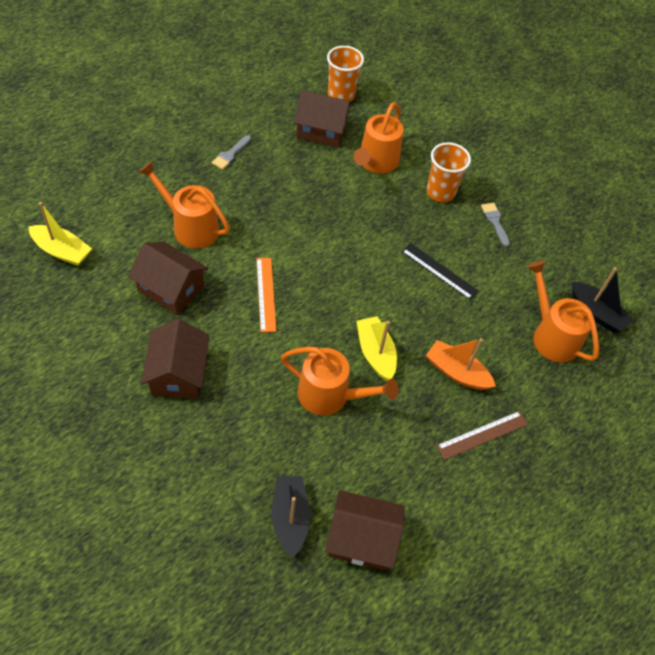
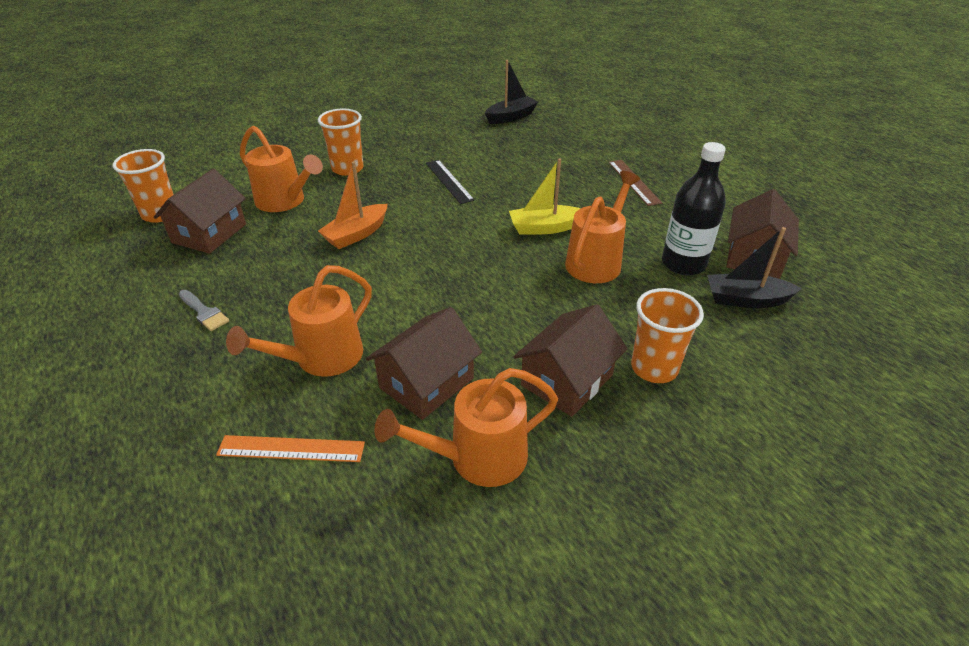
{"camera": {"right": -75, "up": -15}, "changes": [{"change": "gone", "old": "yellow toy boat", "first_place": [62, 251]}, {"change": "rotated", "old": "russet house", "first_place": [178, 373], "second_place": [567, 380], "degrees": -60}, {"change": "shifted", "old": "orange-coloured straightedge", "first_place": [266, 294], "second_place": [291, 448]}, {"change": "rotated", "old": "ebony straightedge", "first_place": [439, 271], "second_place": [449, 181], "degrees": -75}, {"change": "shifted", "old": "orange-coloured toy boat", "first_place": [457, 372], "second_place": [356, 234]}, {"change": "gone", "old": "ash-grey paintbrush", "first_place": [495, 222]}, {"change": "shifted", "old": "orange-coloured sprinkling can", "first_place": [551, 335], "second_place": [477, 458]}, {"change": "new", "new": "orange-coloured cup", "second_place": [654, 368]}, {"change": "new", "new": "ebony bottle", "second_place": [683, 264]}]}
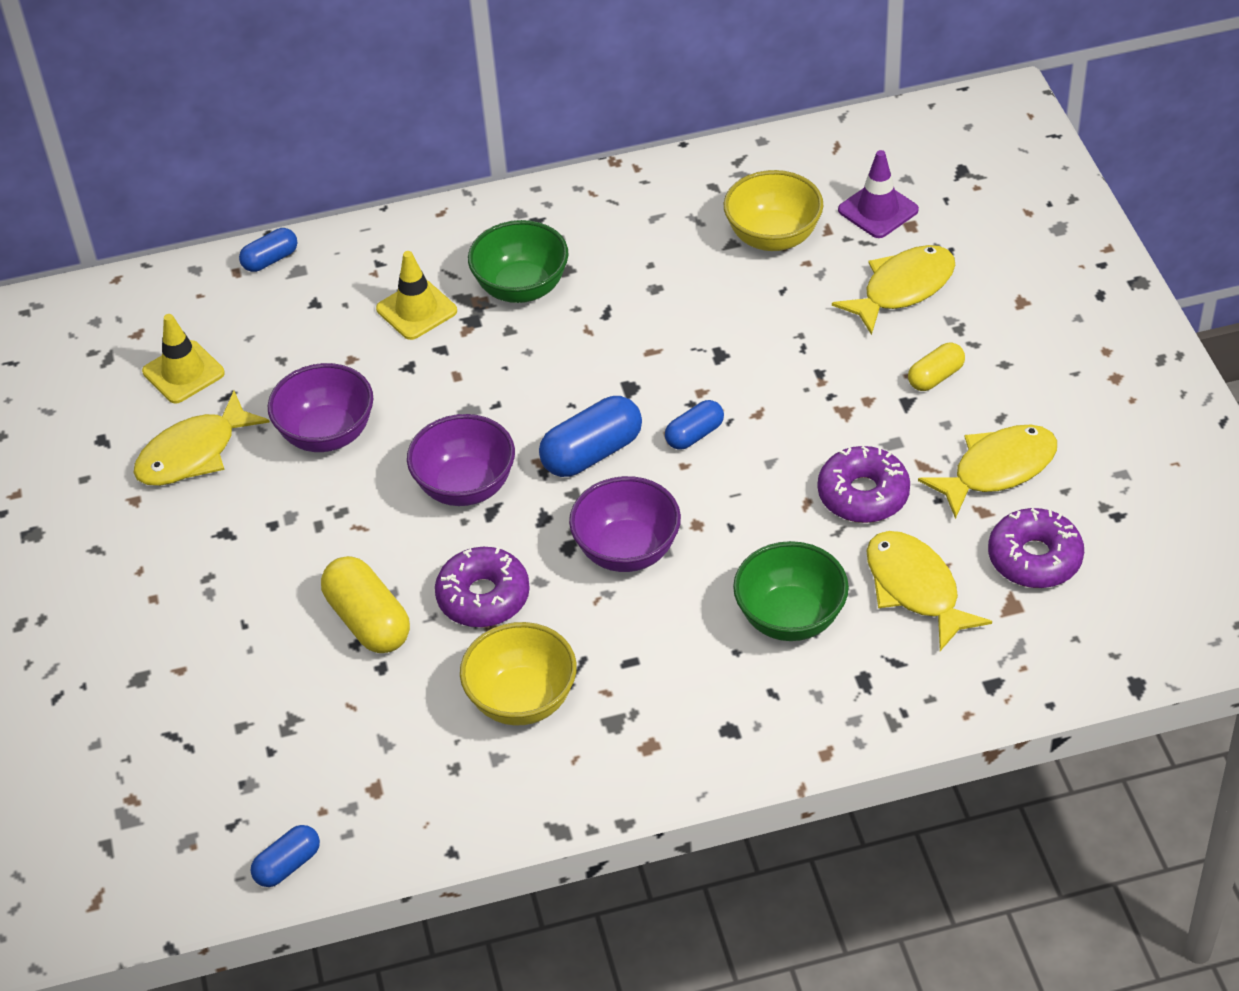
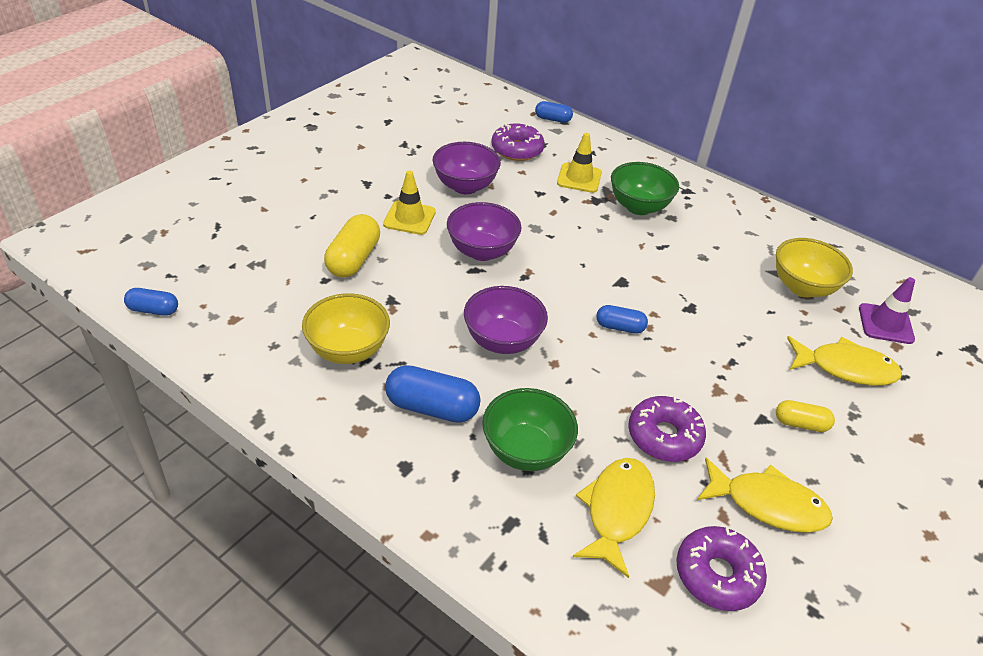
{"camera": {"right": 45, "up": -5}, "changes": [{"change": "gone", "old": "yellow fish figure", "first_place": [194, 453]}, {"change": "shifted", "old": "yellow traffic cone", "first_place": [183, 372], "second_place": [409, 218]}, {"change": "shifted", "old": "purple donut", "first_place": [483, 597], "second_place": [517, 150]}, {"change": "shifted", "old": "royal blue pill", "first_place": [592, 453], "second_place": [432, 407]}]}
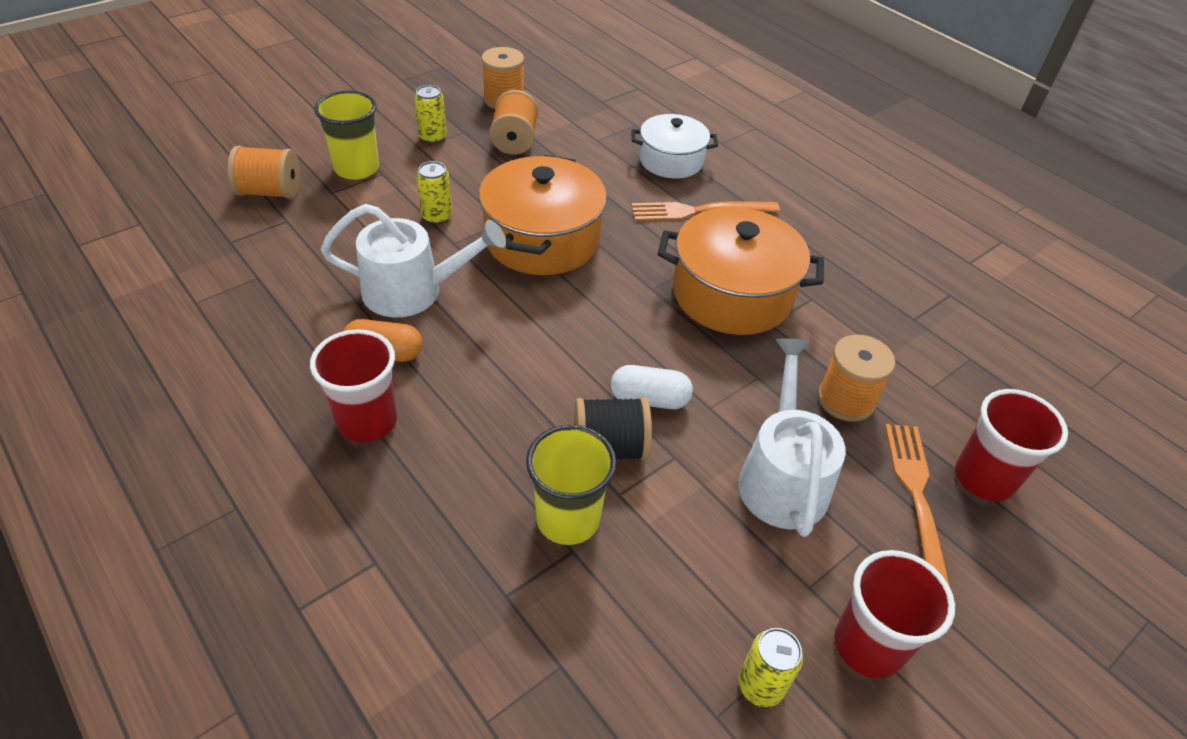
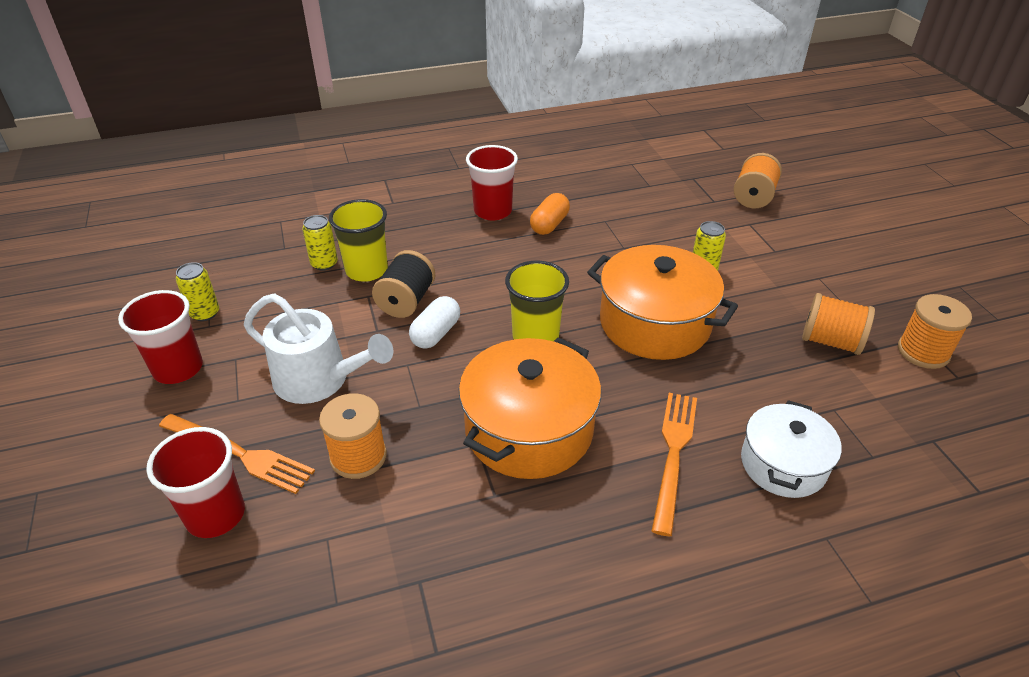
{"camera": {"right": 115, "up": -5}, "changes": [{"change": "shifted", "old": "yellow cup", "first_place": [356, 168], "second_place": [535, 337]}, {"change": "gone", "old": "pure white sprinkling can", "first_place": [412, 291]}, {"change": "shifted", "old": "yellow can", "first_place": [433, 137], "second_place": [324, 263]}]}
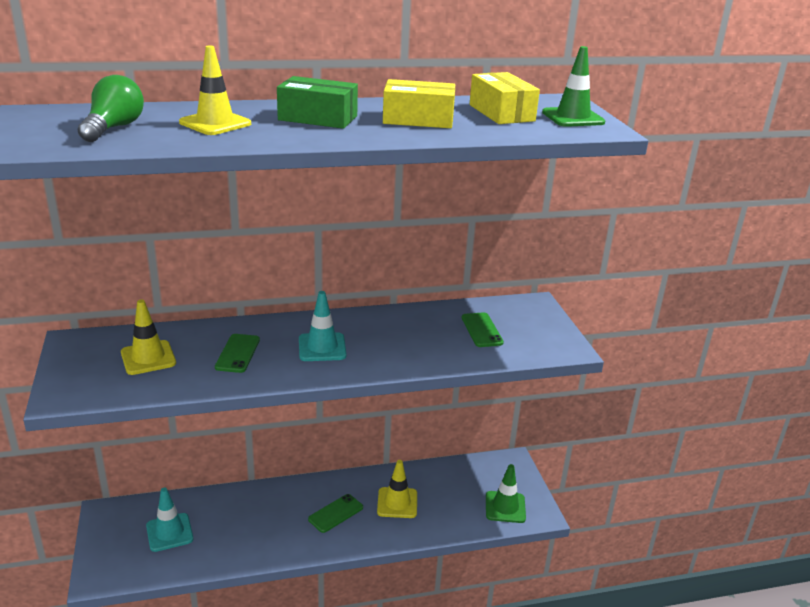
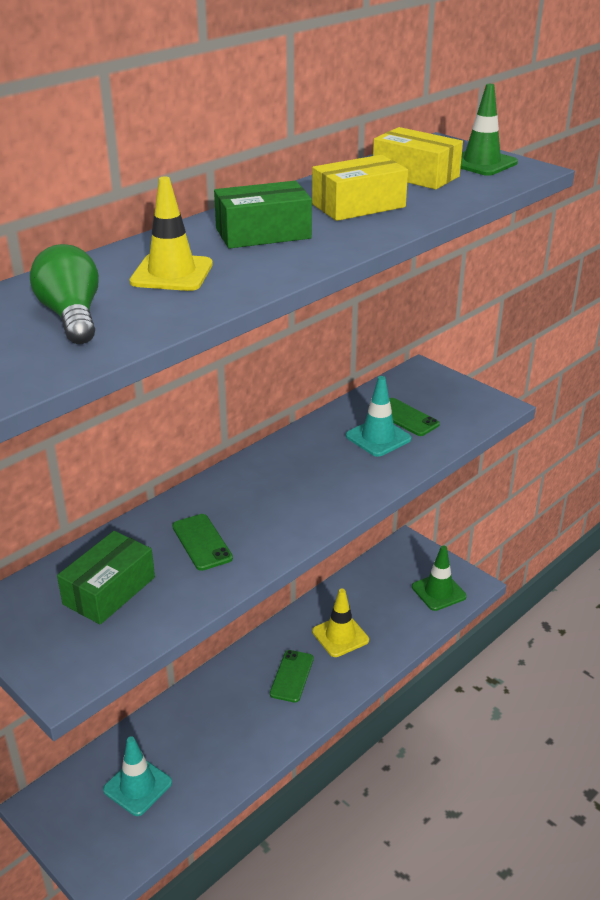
{"camera": {"right": -30, "up": 5}, "changes": [{"change": "swapped", "old": "yellow traffic cone", "new": "green parcel", "first_place": [148, 358], "second_place": [109, 590]}, {"change": "shifted", "old": "aqua traffic cone", "first_place": [322, 347], "second_place": [378, 437]}]}
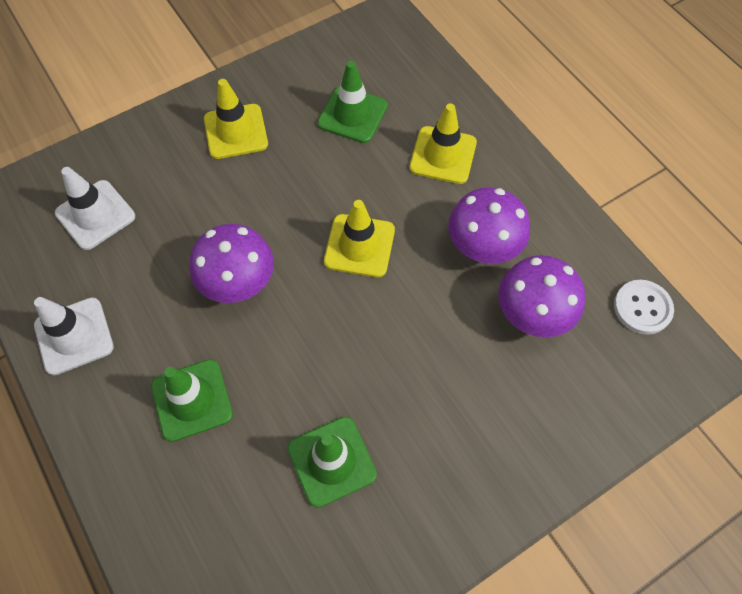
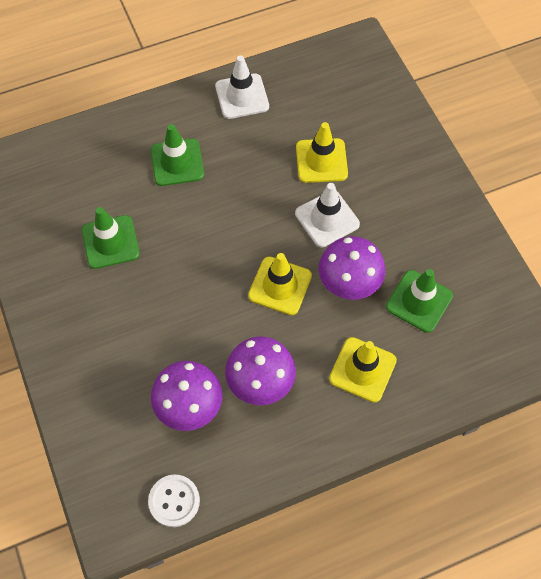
{"camera": {"right": 100, "up": 0}, "changes": [{"change": "shifted", "old": "pure white traffic cone", "first_place": [95, 215], "second_place": [327, 219]}, {"change": "shifted", "old": "purple fungus", "first_place": [238, 283], "second_place": [349, 283]}, {"change": "shifted", "old": "yellow traffic cone", "first_place": [236, 131], "second_place": [321, 161]}]}
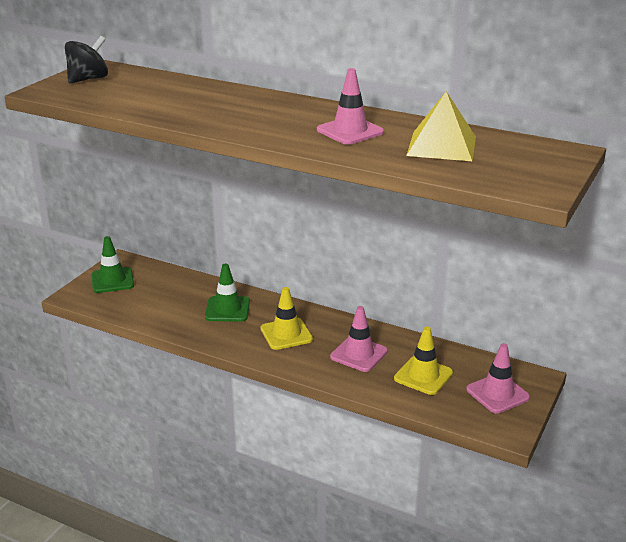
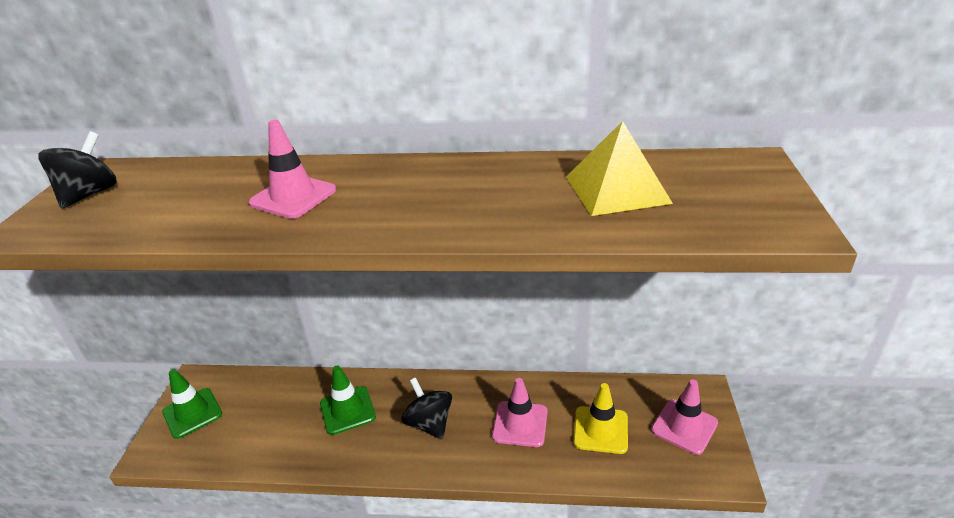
{"camera": {"right": -20, "up": 5}, "changes": [{"change": "swapped", "old": "yellow traffic cone", "new": "ebony spinning top", "first_place": [286, 334], "second_place": [429, 423]}, {"change": "shifted", "old": "rosy traffic cone", "first_place": [350, 131], "second_place": [293, 197]}]}
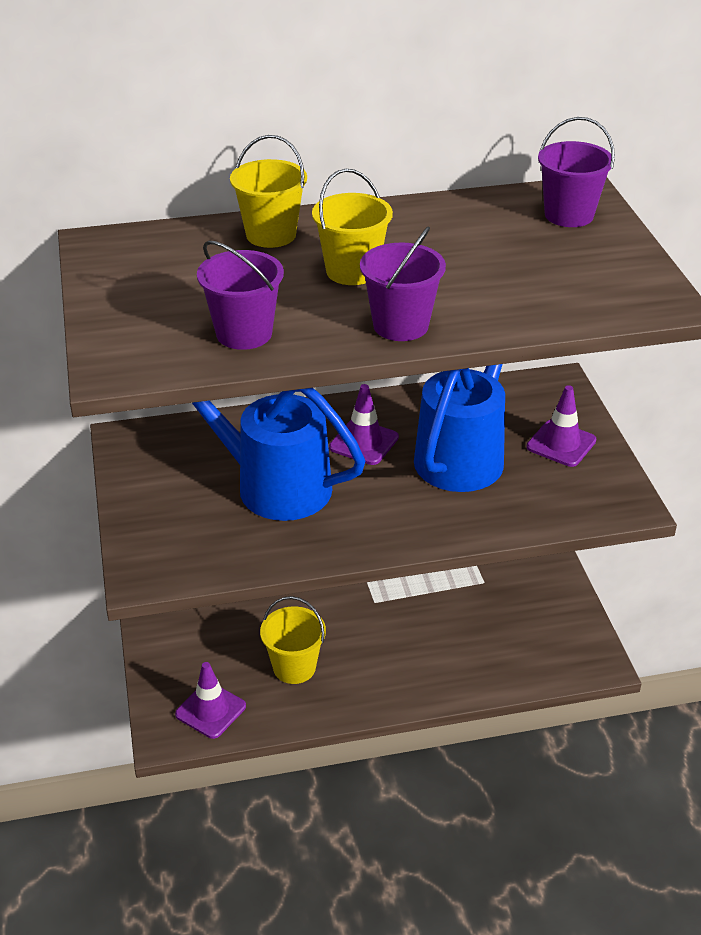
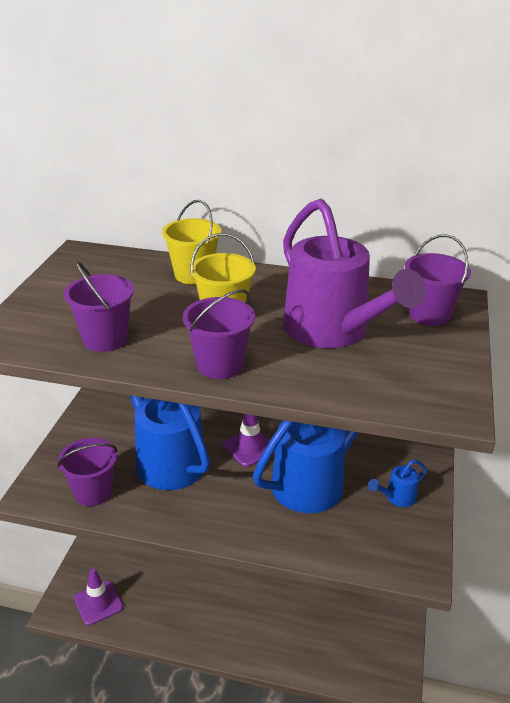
{"camera": {"right": 25, "up": -5}, "changes": [{"change": "gone", "old": "yellow bucket", "first_place": [294, 667]}, {"change": "swapped", "old": "purple traffic cone", "new": "royal blue sprinkling can", "first_place": [561, 444], "second_place": [397, 497]}, {"change": "new", "new": "purple bucket", "second_place": [93, 492]}, {"change": "new", "new": "purple sprinkling can", "second_place": [333, 332]}]}
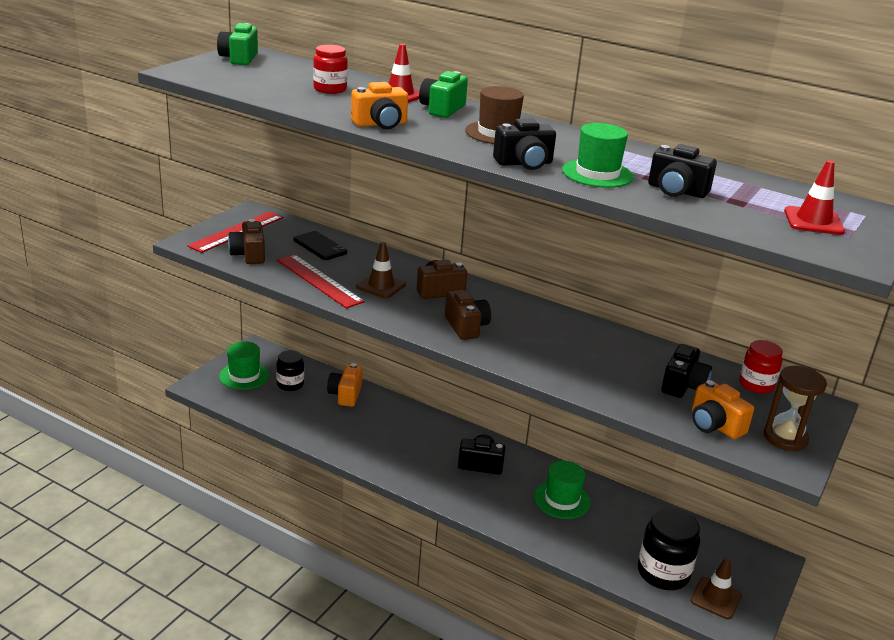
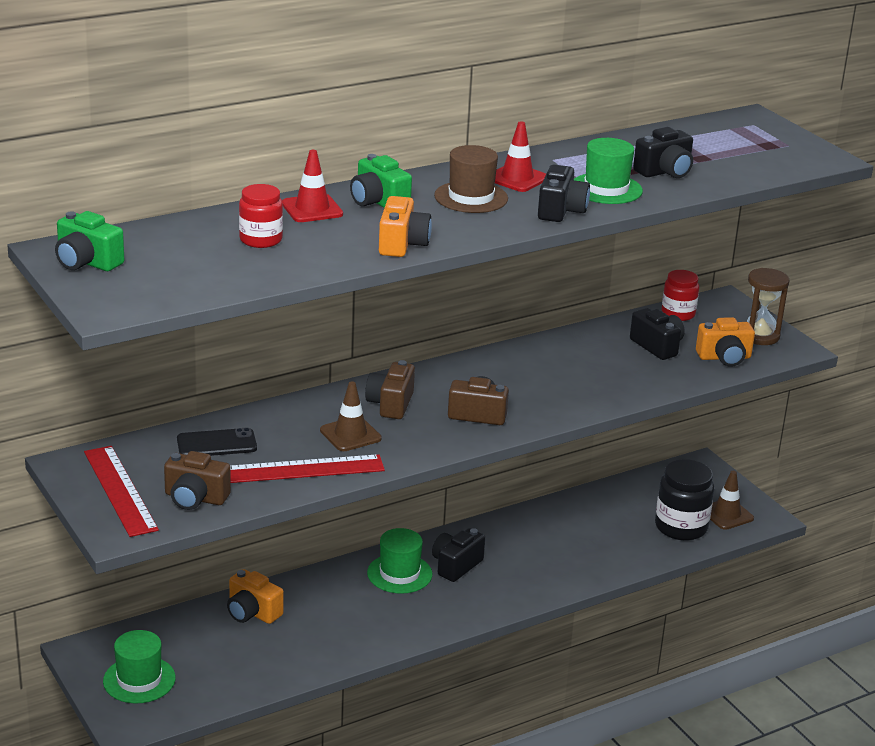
{"camera": {"right": -60, "up": 0}, "changes": [{"change": "gone", "old": "ebony jam jar", "first_place": [290, 384]}, {"change": "shifted", "old": "green tall hat", "first_place": [562, 500], "second_place": [399, 573]}, {"change": "shifted", "old": "red traffic cone", "first_place": [813, 221], "second_place": [517, 178]}]}
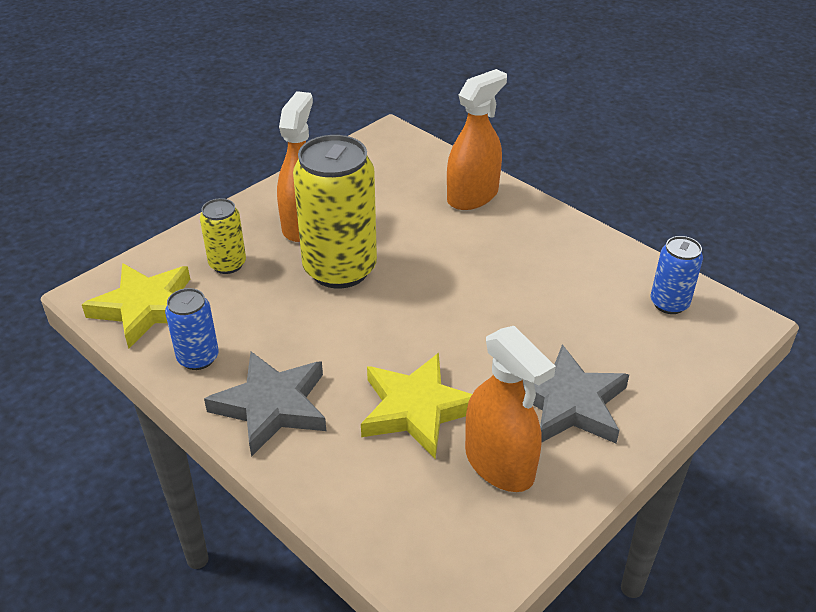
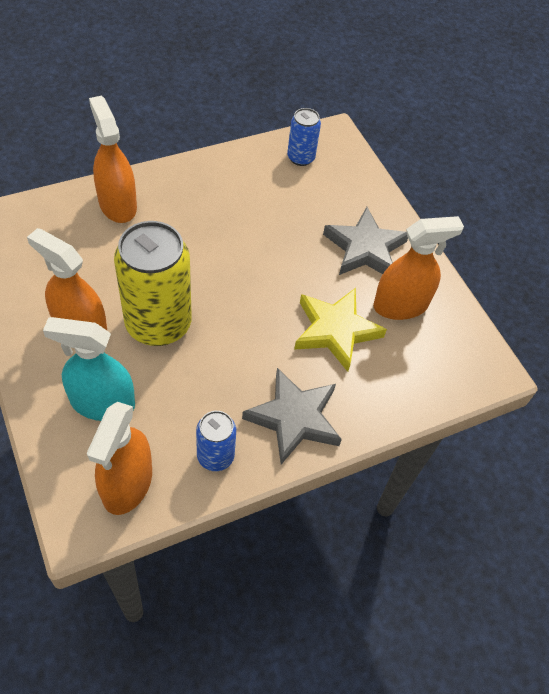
{"camera": {"right": -75, "up": 15}, "changes": [{"change": "swapped", "old": "yellow star", "new": "orange-coloured sprayer", "first_place": [145, 308], "second_place": [127, 484]}, {"change": "swapped", "old": "yellow can", "new": "aqua sprayer", "first_place": [227, 264], "second_place": [102, 403]}]}
